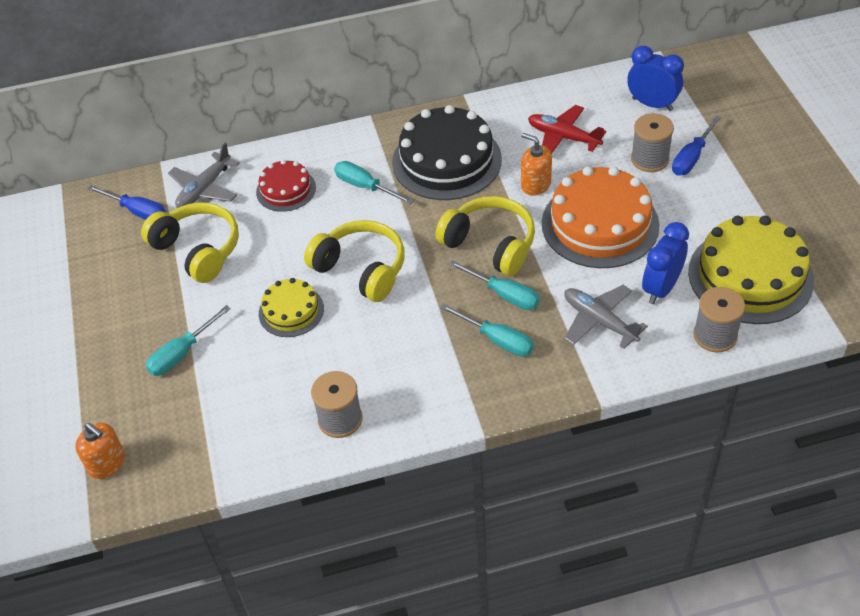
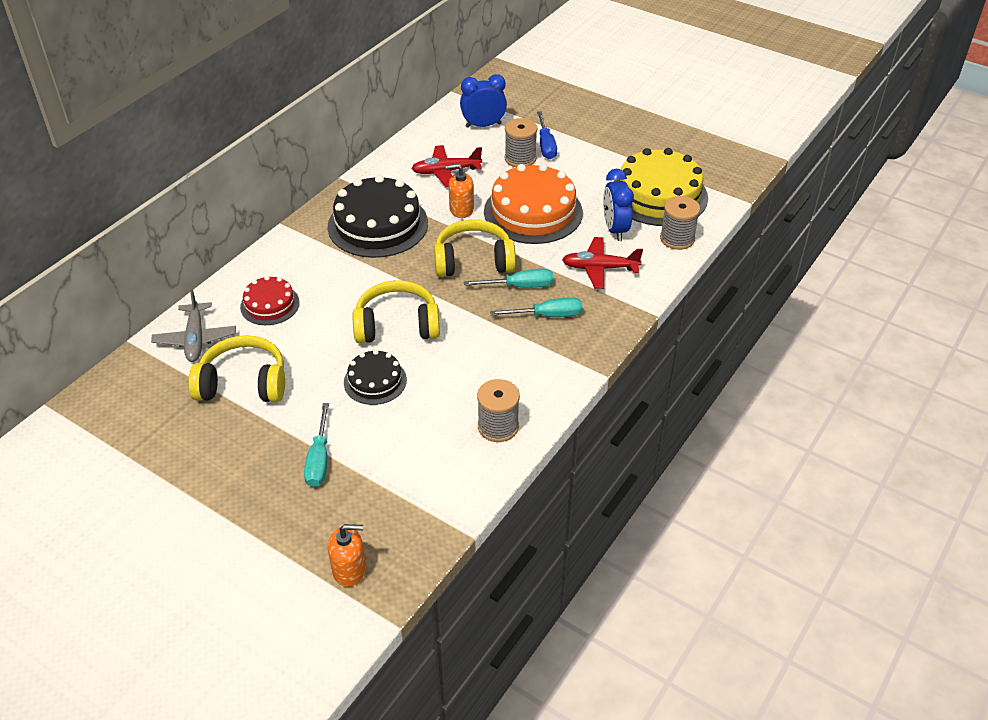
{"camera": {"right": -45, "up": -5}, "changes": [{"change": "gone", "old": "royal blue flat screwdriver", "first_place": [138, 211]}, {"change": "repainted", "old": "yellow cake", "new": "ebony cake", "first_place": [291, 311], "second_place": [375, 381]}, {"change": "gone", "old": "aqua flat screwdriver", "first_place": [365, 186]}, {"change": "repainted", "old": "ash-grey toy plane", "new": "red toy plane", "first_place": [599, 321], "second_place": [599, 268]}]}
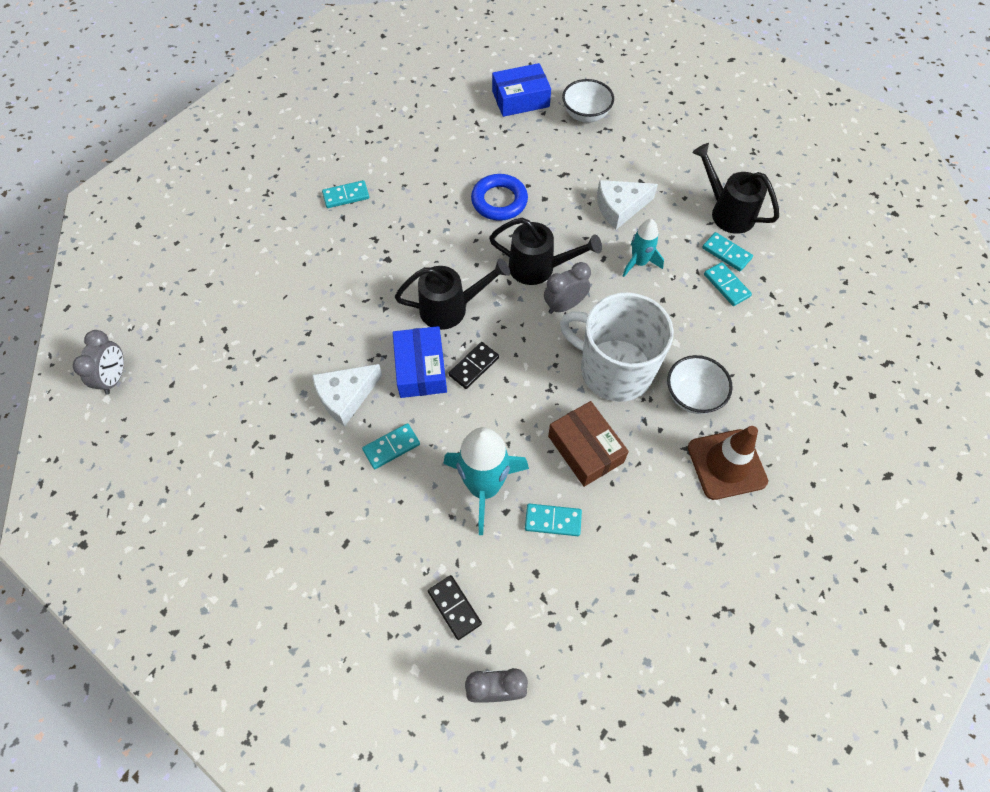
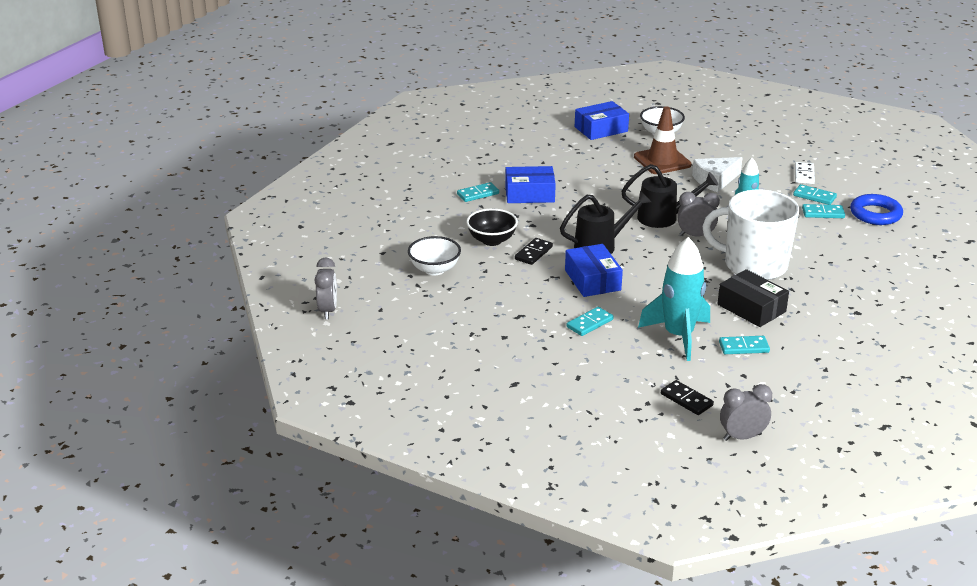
{"camera": {"right": -10, "up": -30}, "changes": [{"change": "gone", "old": "pure white cheese wedge", "first_place": [346, 397]}, {"change": "shifted", "old": "ebony domino tile", "first_place": [474, 366], "second_place": [533, 253]}, {"change": "shifted", "old": "royal blue torus", "first_place": [499, 201], "second_place": [875, 214]}, {"change": "rotated", "old": "ash-grey bedside clock", "first_place": [564, 305], "second_place": [695, 236], "degrees": 45}, {"change": "repainted", "old": "russet parcel", "new": "ebony parcel", "first_place": [585, 449], "second_place": [751, 308]}, {"change": "shifted", "old": "pure white serving bowl", "first_place": [693, 396], "second_place": [434, 269]}, {"change": "shifted", "old": "russet traffic cone", "first_place": [726, 464], "second_place": [662, 161]}, {"change": "swapped", "old": "ebony sprinkling can", "new": "pure white domino tile", "first_place": [727, 212], "second_place": [804, 175]}, {"change": "rotated", "old": "aqua domino tile", "first_place": [726, 285], "second_place": [823, 213], "degrees": -45}, {"change": "new", "new": "ebony serving bowl", "second_place": [492, 240]}, {"change": "new", "new": "royal blue parcel", "second_place": [529, 194]}]}
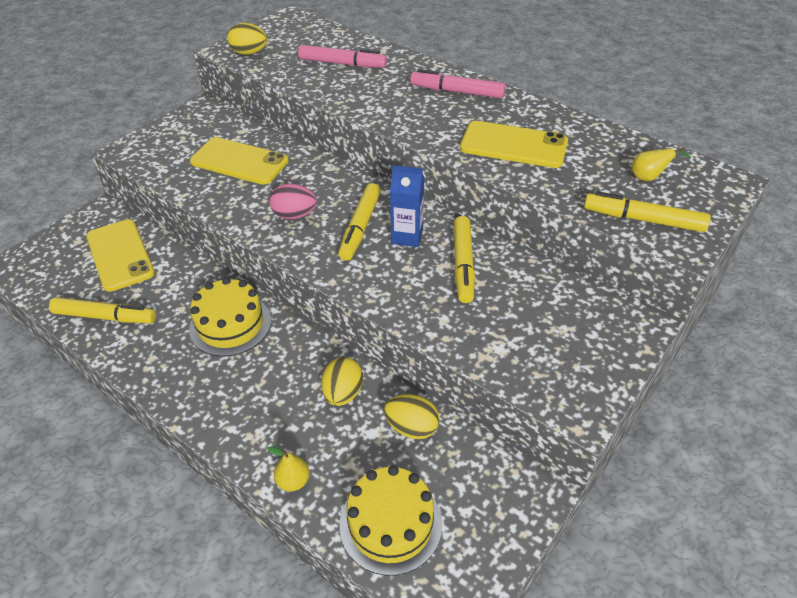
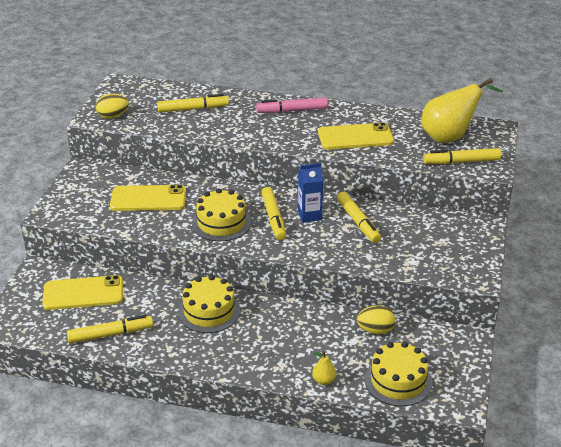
{"camera": {"right": -25, "up": -10}, "changes": [{"change": "rotated", "old": "yellow mobile phone", "first_place": [120, 255], "second_place": [83, 293], "degrees": -45}, {"change": "swapped", "old": "rosy toy egg", "new": "yellow cake", "first_place": [294, 215], "second_place": [221, 223]}, {"change": "repainted", "old": "rosy felt pen", "new": "yellow felt pen", "first_place": [342, 64], "second_place": [193, 109]}, {"change": "gone", "old": "yellow toy egg", "first_place": [343, 393]}, {"change": "scaled", "old": "yellow pear fruit", "first_place": [648, 178], "second_place": [450, 137], "factor": 2.38}]}
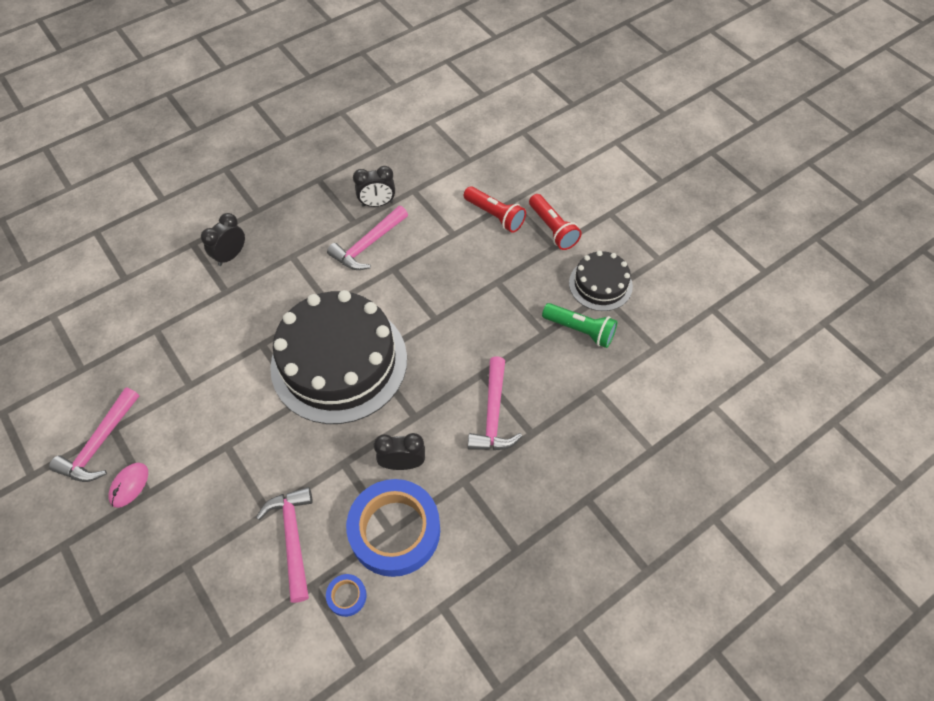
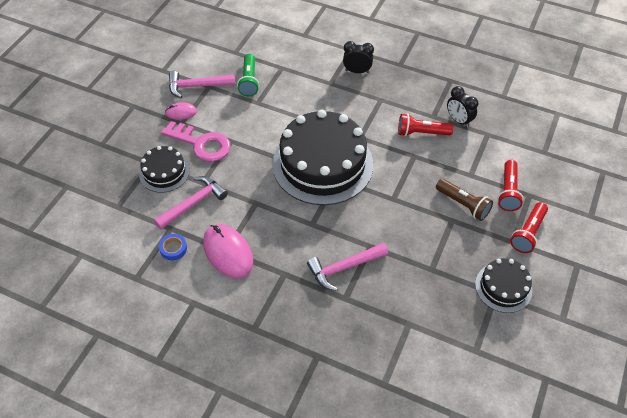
{"camera": {"right": 60, "up": -5}, "changes": [{"change": "swapped", "old": "rosy carpenter's hammer", "new": "red torch", "first_place": [368, 245], "second_place": [421, 133]}, {"change": "swapped", "old": "royal blue sticky tape", "new": "rosy computer mouse", "first_place": [395, 530], "second_place": [228, 252]}, {"change": "gone", "old": "ebony bedside clock", "first_place": [402, 463]}, {"change": "shifted", "old": "green torch", "first_place": [580, 330], "second_place": [249, 81]}, {"change": "new", "new": "ebony cake", "second_place": [164, 172]}, {"change": "new", "new": "rosy door key", "second_place": [201, 144]}, {"change": "new", "new": "russet torch", "second_place": [463, 204]}]}
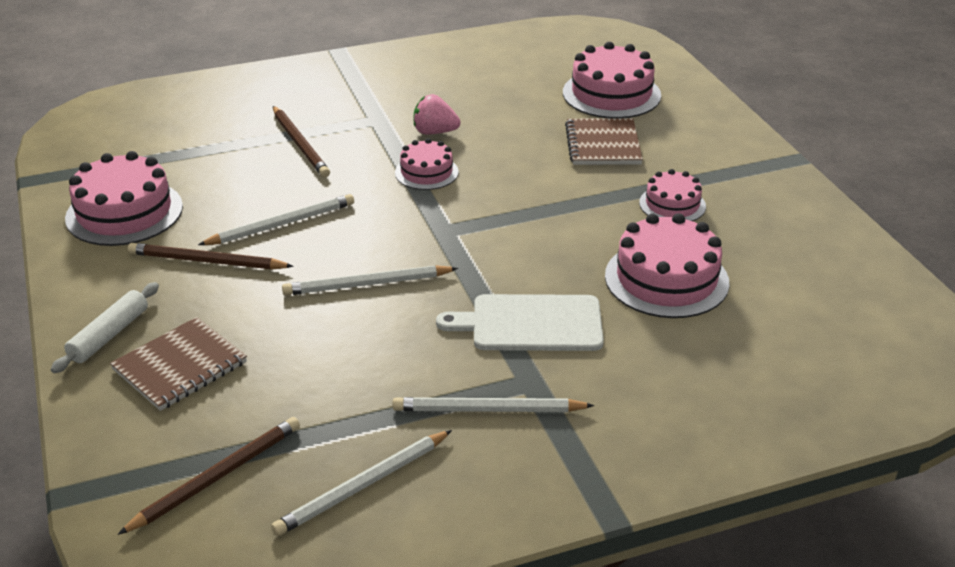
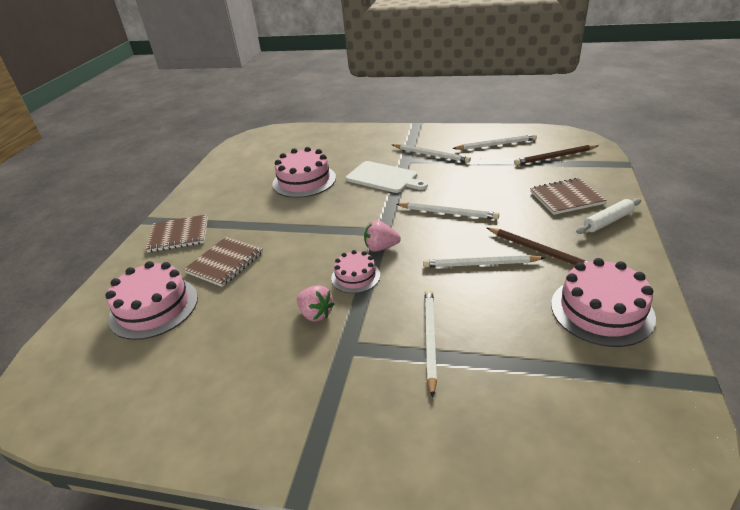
{"camera": {"right": -145, "up": 0}, "changes": [{"change": "repainted", "old": "russet lead pencil", "new": "pure white lead pencil", "first_place": [300, 144], "second_place": [430, 339]}, {"change": "gone", "old": "rosy cake", "first_place": [672, 204]}, {"change": "new", "new": "russet notepad", "second_place": [179, 235]}, {"change": "new", "new": "rosy berry", "second_place": [381, 248]}]}
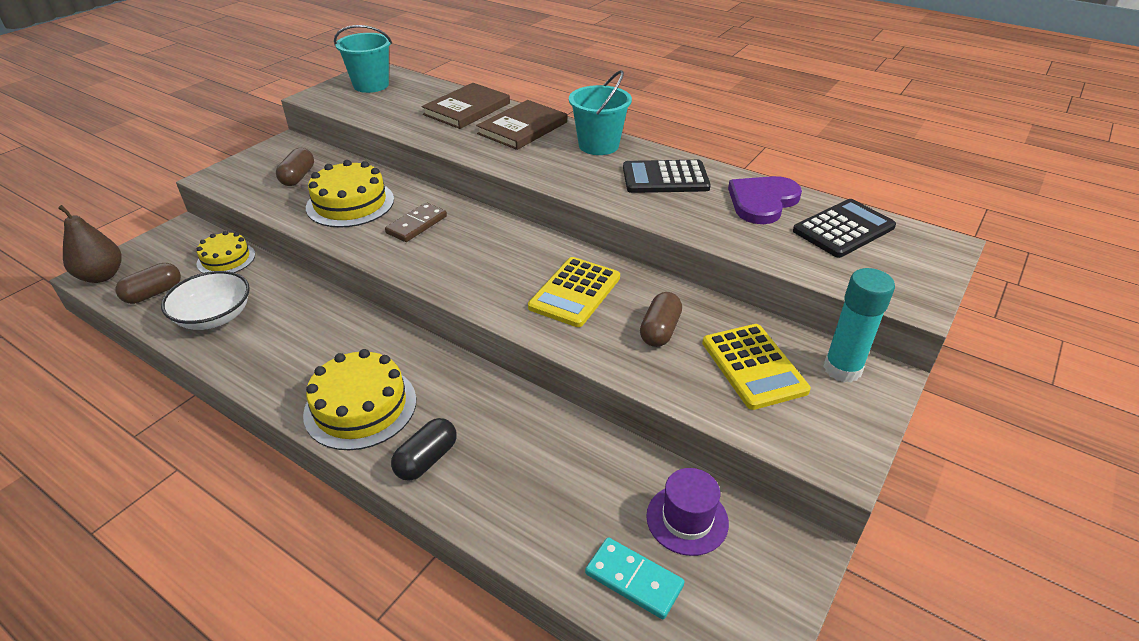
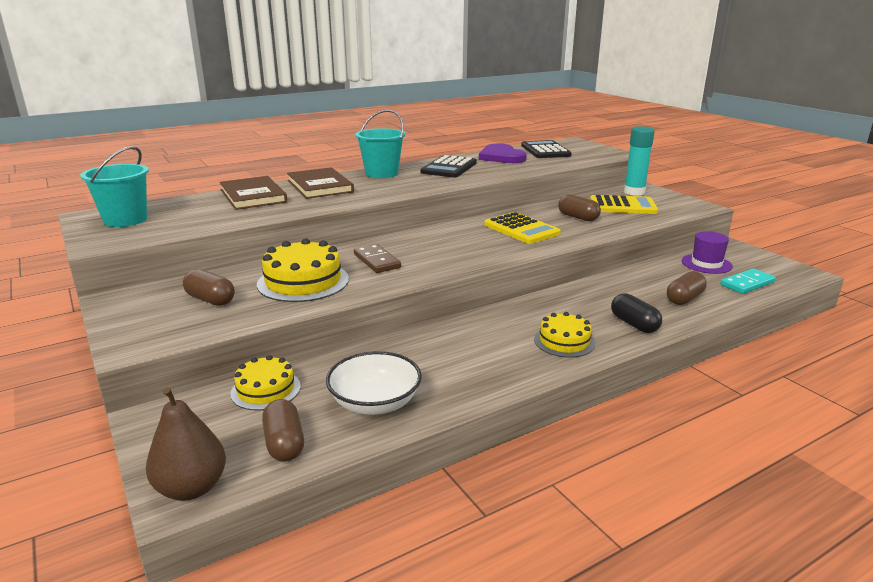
{"camera": {"right": -65, "up": -15}, "changes": [{"change": "scaled", "old": "yellow cake", "first_place": [360, 406], "second_place": [564, 341], "factor": 0.63}, {"change": "new", "new": "russet pill", "second_place": [684, 299]}]}
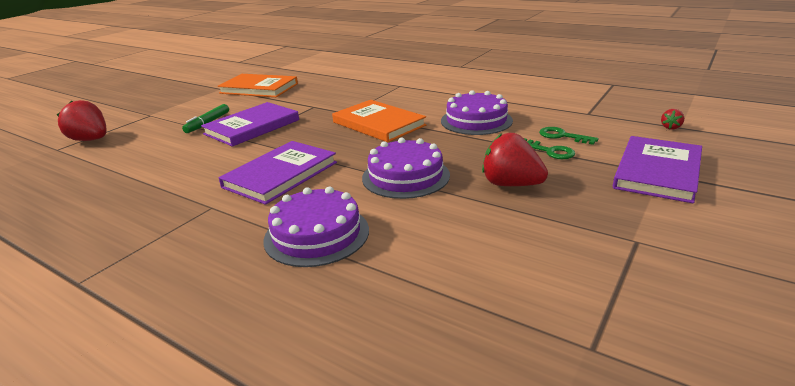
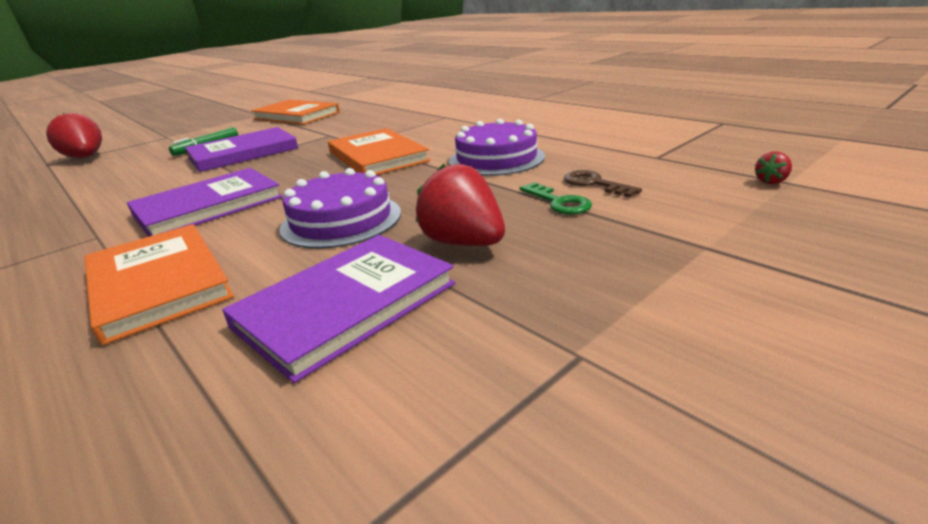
{"camera": {"right": 15, "up": 0}, "changes": [{"change": "swapped", "old": "purple cake", "new": "orange-coloured book", "first_place": [316, 234], "second_place": [158, 284]}, {"change": "repainted", "old": "green door key", "new": "russet door key", "first_place": [562, 136], "second_place": [595, 184]}, {"change": "shifted", "old": "purple book", "first_place": [657, 172], "second_place": [346, 305]}]}
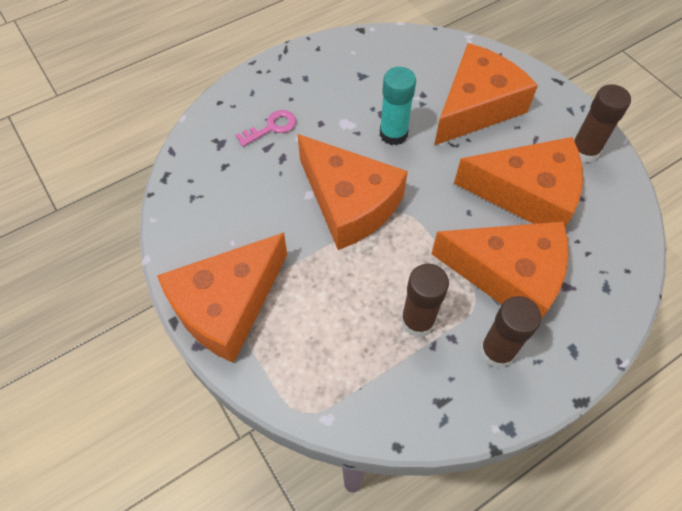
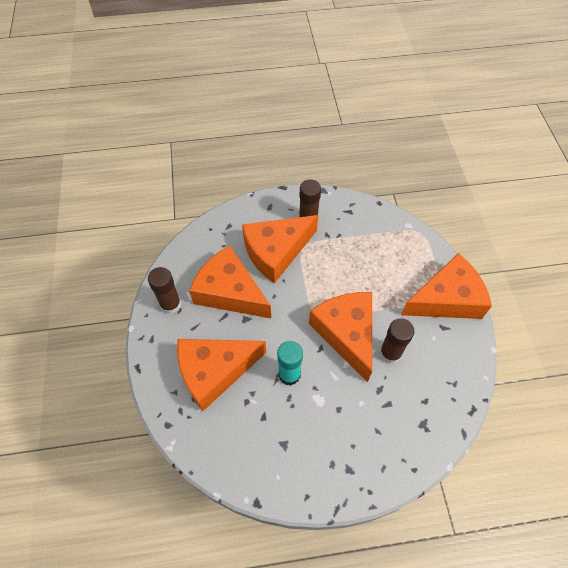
{"camera": {"right": -155, "up": 0}, "changes": [{"change": "gone", "old": "rosy door key", "first_place": [271, 127]}, {"change": "shifted", "old": "russet glue", "first_place": [417, 321], "second_place": [390, 353]}, {"change": "rotated", "old": "orange-coloured cheese wedge", "first_place": [508, 275], "second_place": [276, 251], "degrees": -75}]}
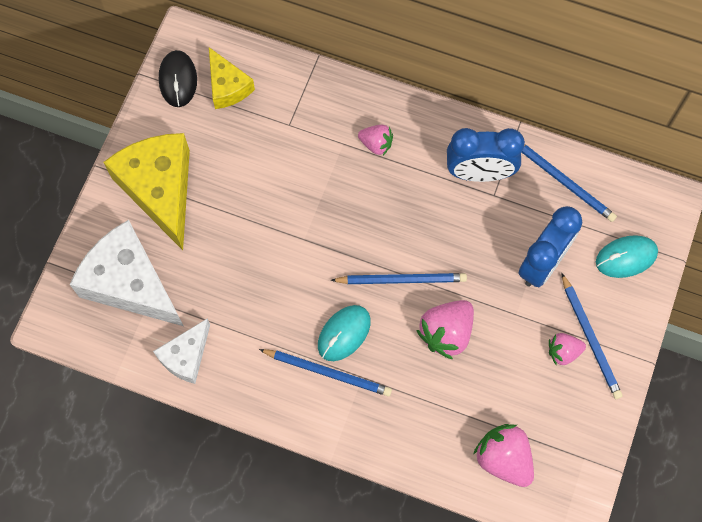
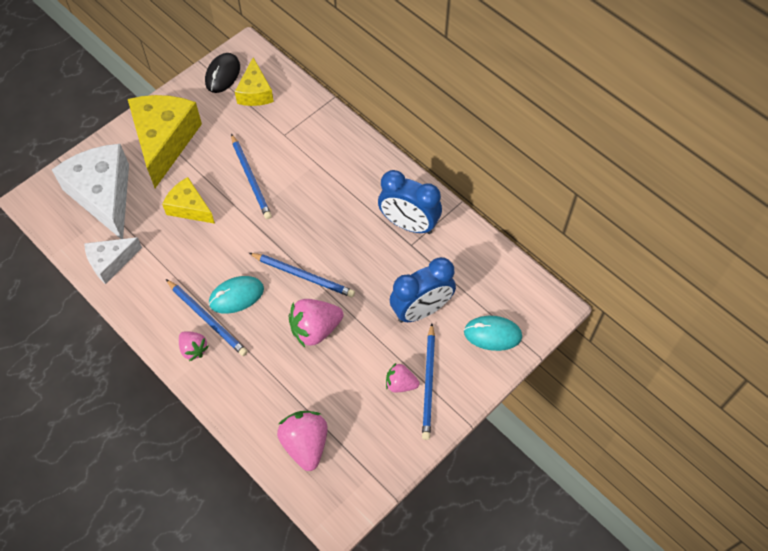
{"camera": {"right": 25, "up": -10}, "changes": [{"change": "shifted", "old": "rosy berry", "first_place": [376, 144], "second_place": [193, 349]}, {"change": "shifted", "old": "royal blue lead pencil", "first_place": [564, 181], "second_place": [251, 178]}, {"change": "new", "new": "yellow cheese wedge", "second_place": [189, 208]}]}
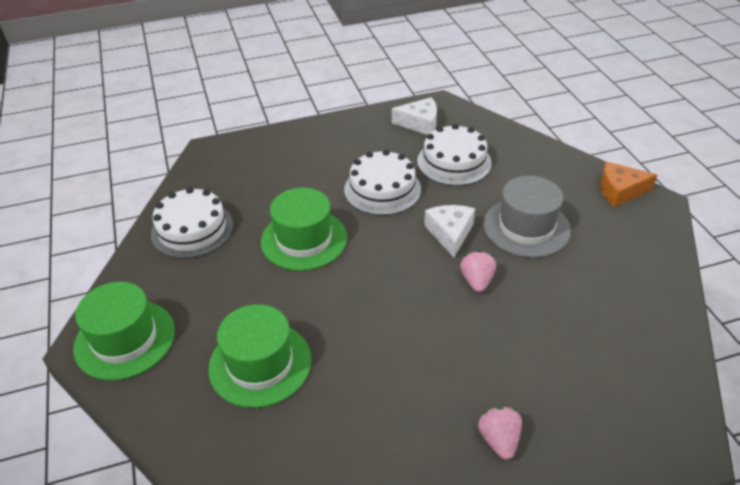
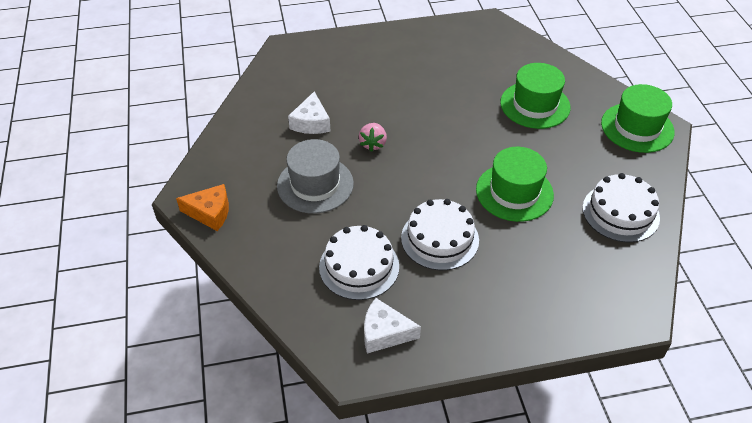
{"camera": {"right": -175, "up": 5}, "changes": [{"change": "shifted", "old": "pure white cheese wedge", "first_place": [450, 233], "second_place": [311, 122]}, {"change": "gone", "old": "rosy berry", "first_place": [499, 440]}]}
